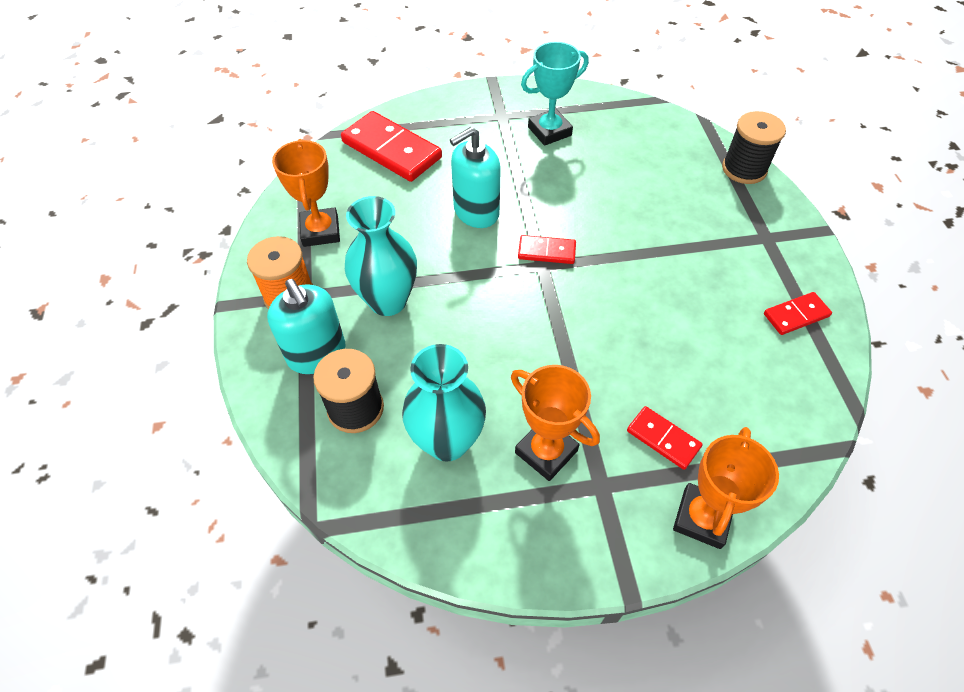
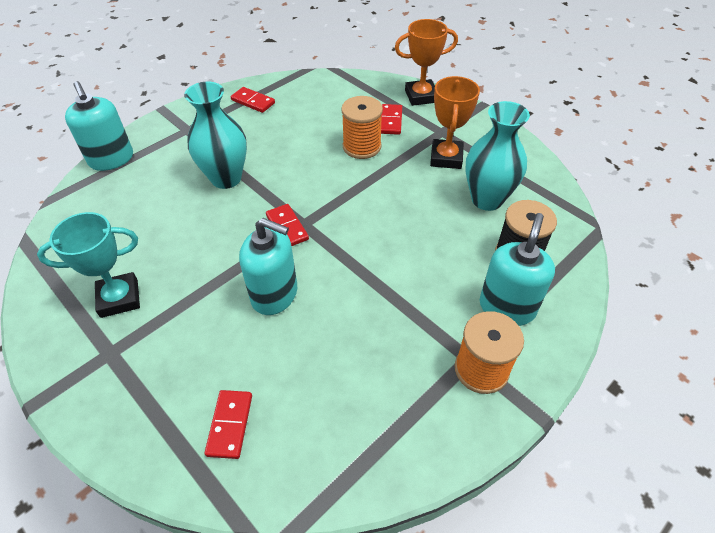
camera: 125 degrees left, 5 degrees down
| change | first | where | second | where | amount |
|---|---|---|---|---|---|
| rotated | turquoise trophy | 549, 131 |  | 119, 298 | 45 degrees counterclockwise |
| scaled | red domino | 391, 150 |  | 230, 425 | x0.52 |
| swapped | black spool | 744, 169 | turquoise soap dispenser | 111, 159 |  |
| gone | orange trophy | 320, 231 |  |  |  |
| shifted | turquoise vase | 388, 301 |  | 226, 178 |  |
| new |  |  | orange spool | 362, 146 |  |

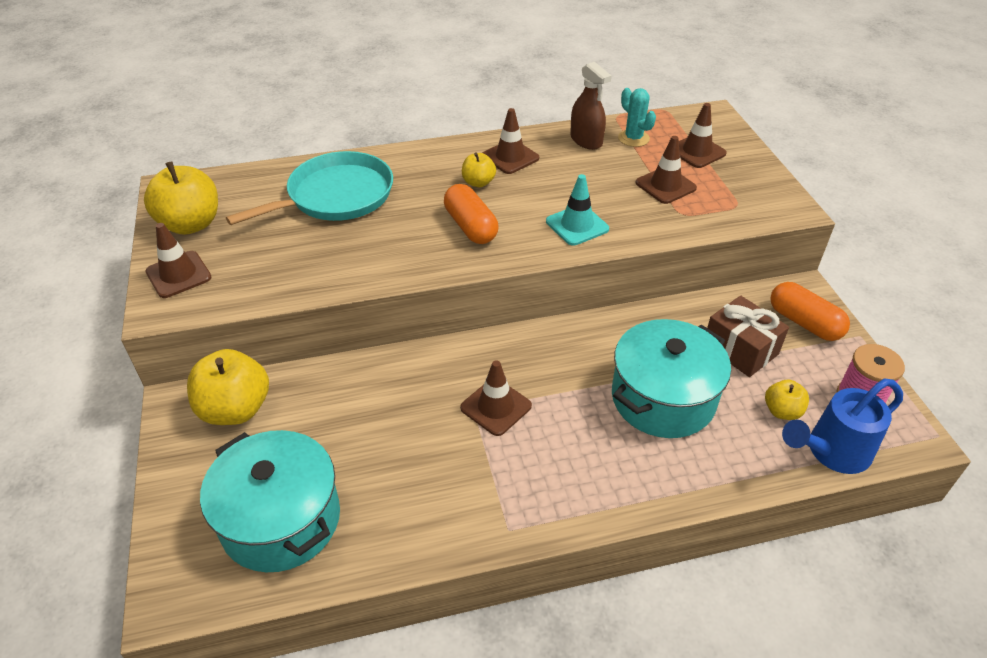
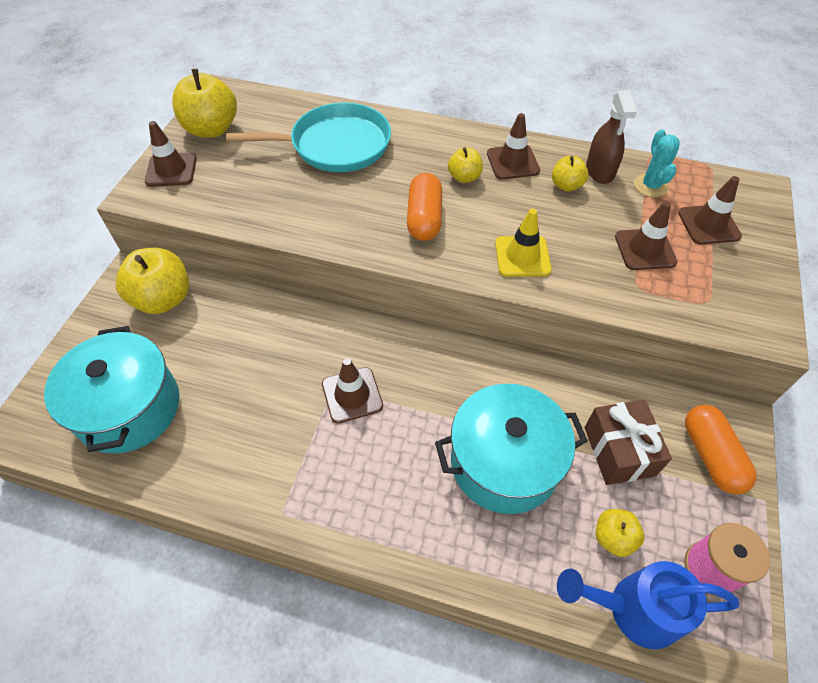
camera: 30 degrees right, 10 degrees up
| change | first | where | second | where | amount |
|---|---|---|---|---|---|
| repainted | turquoise traffic cone | 577, 225 | yellow traffic cone | 522, 256 |  |
| new |  |  | yellow apple | 566, 185 |  |

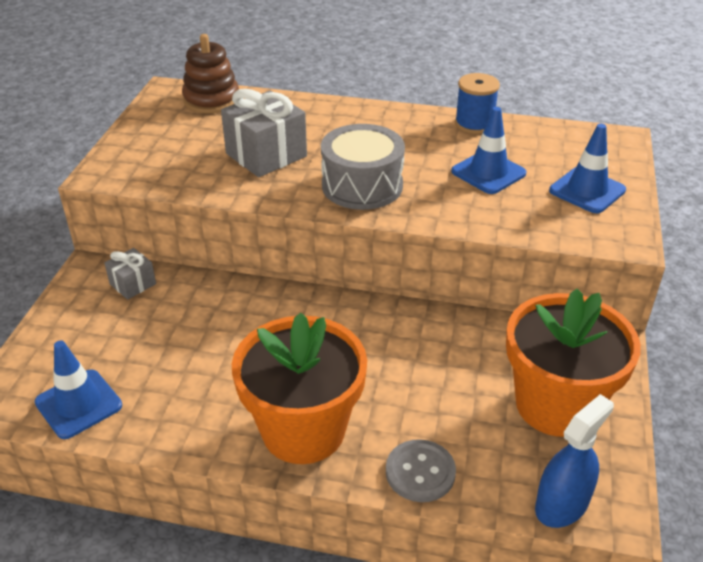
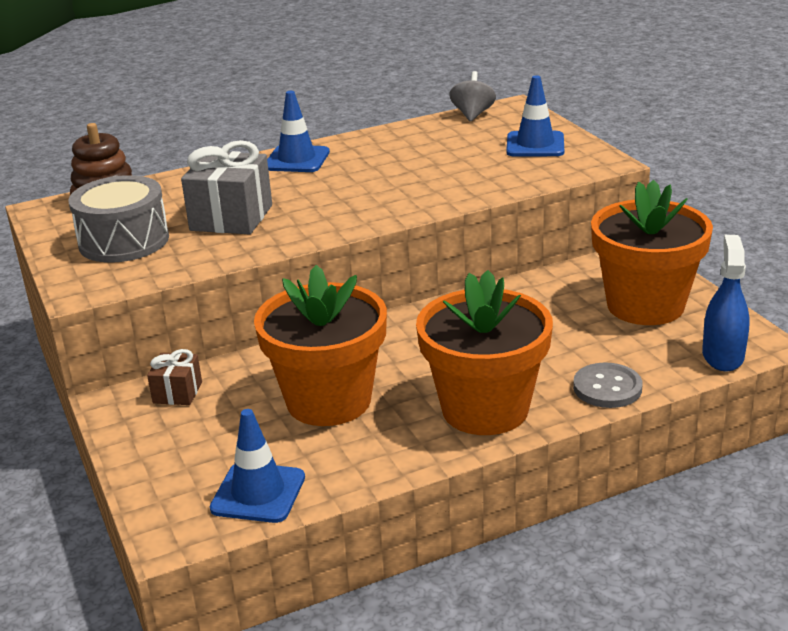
camera: 35 degrees left, 10 degrees down
| change | first | where | second | where | amount |
|---|---|---|---|---|---|
| gone | blue spool | 474, 124 |  |  |  |
| shifted | blue traffic cone | 488, 172 |  | 297, 160 |  |
| shifted | grey drum | 362, 185 |  | 124, 241 |  |
| repainted | grey gift | 133, 284 | brown gift | 177, 393 |  |
| new |  |  | grey spinning top | 472, 114 |  |
| new |  |  | orange flower pot | 328, 401 |  |

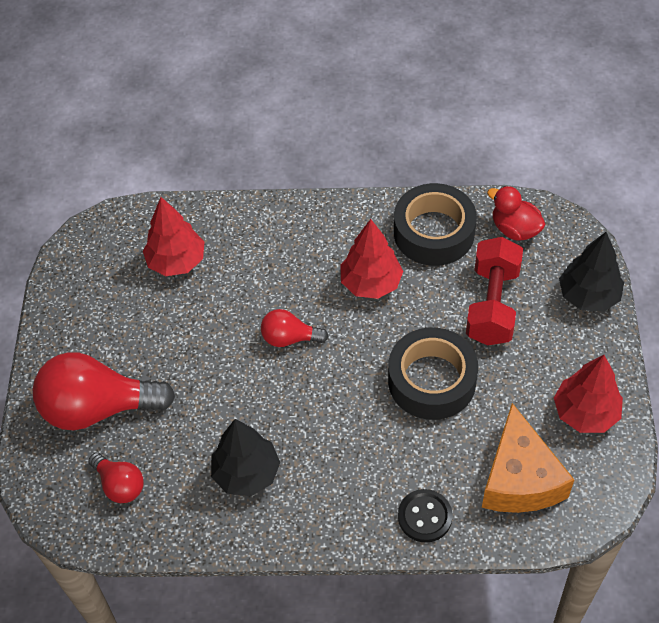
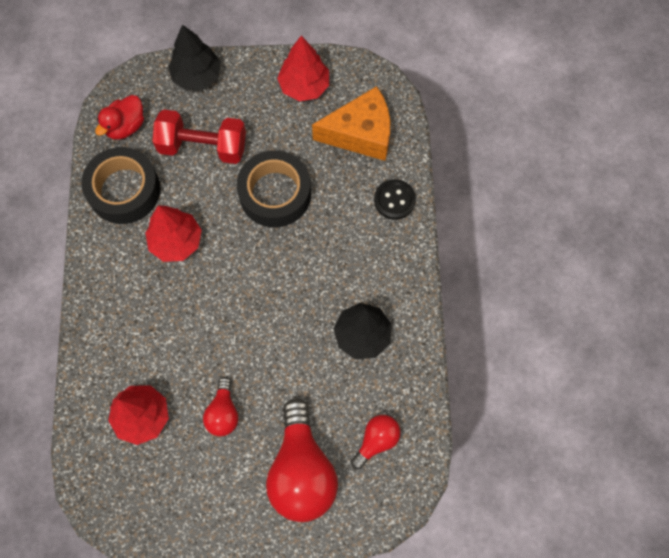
camera: 95 degrees left, 15 degrees up
| change | first | where | second | where | amount |
|---|---|---|---|---|---|
| shifted | red light bulb | 289, 338 |  | 223, 413 |  |

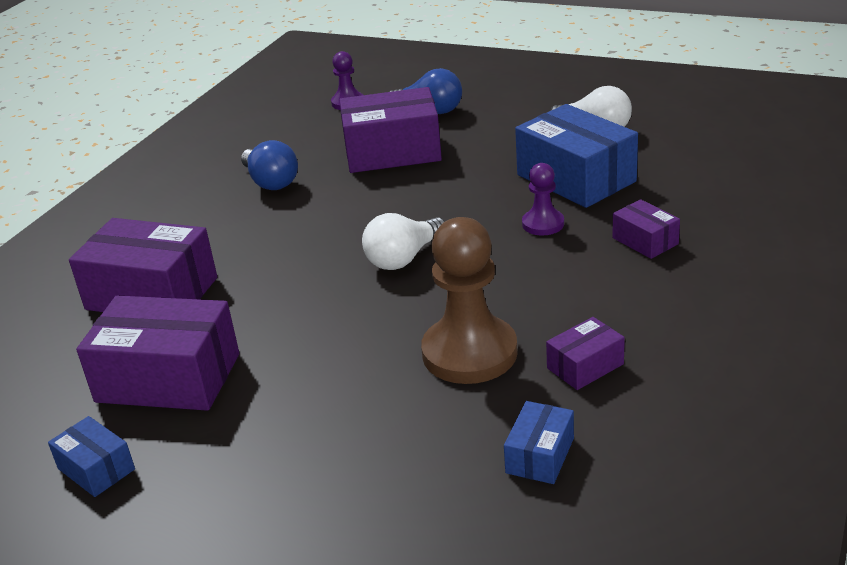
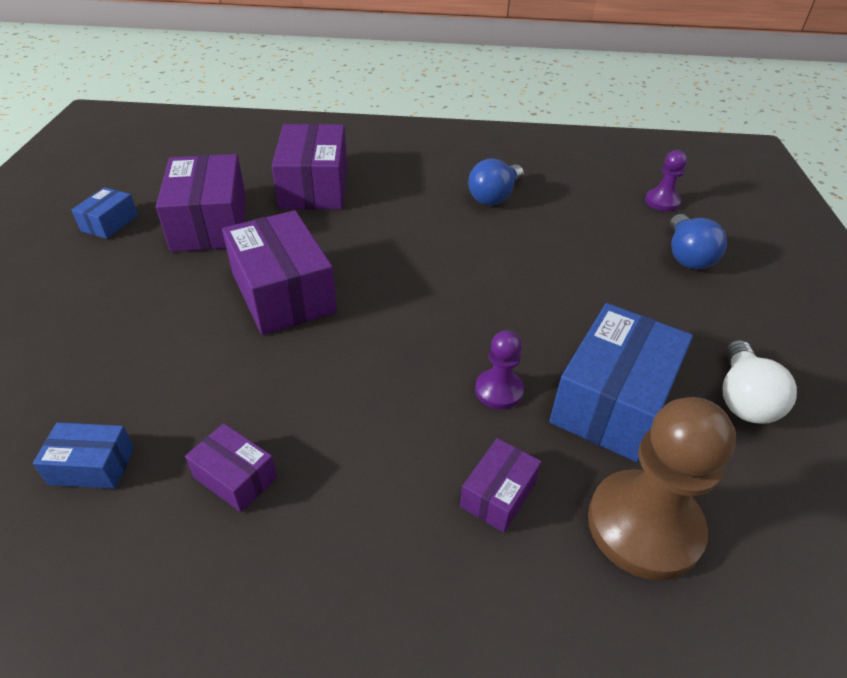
camera: 65 degrees right, 10 degrees up
| change | first | where | second | where | amount |
|---|---|---|---|---|---|
| shifted | purple box | 392, 152 |  | 283, 293 |  |
| gone | white light bulb | 404, 258 |  |  |  |
| shifted | brown pawn | 469, 353 |  | 644, 526 |  |

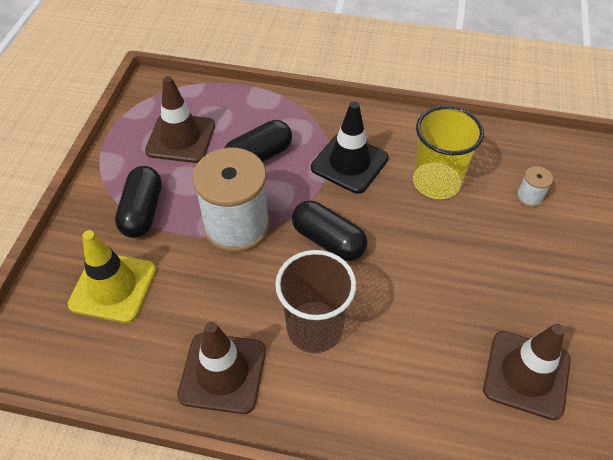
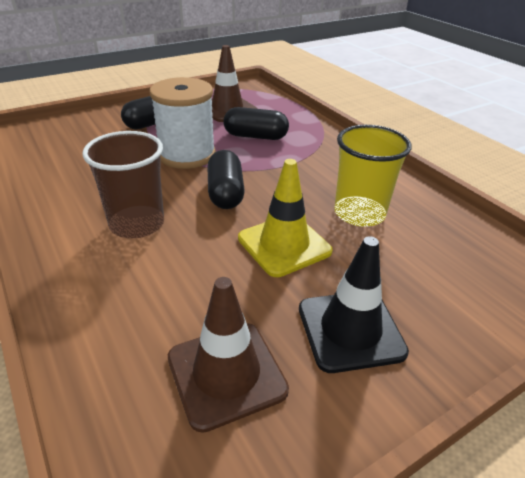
camera: 45 degrees right, 15 degrees down
| change | first | where | second | where | amount |
|---|---|---|---|---|---|
| shifted | black traffic cone | 349, 163 |  | 350, 330 |  |
| gone | white spool | 529, 197 |  |  |  |
| shifted | yellow traffic cone | 113, 287 |  | 284, 245 |  |
| gone | brown traffic cone | 222, 373 |  |  |  |

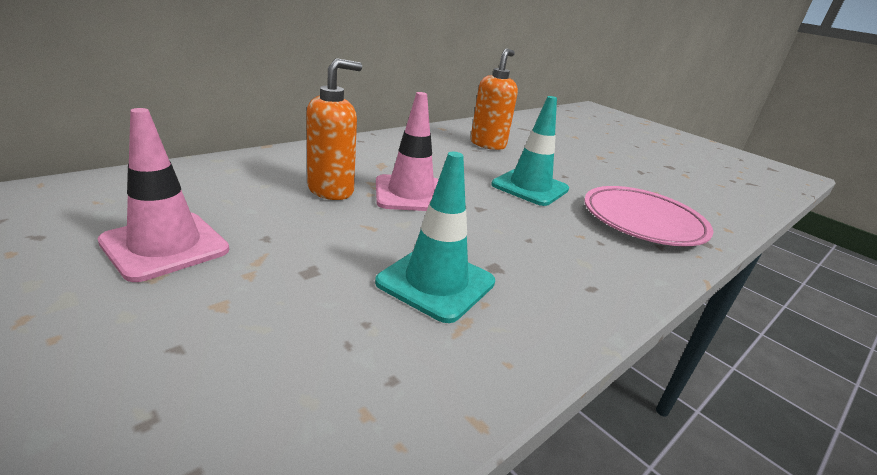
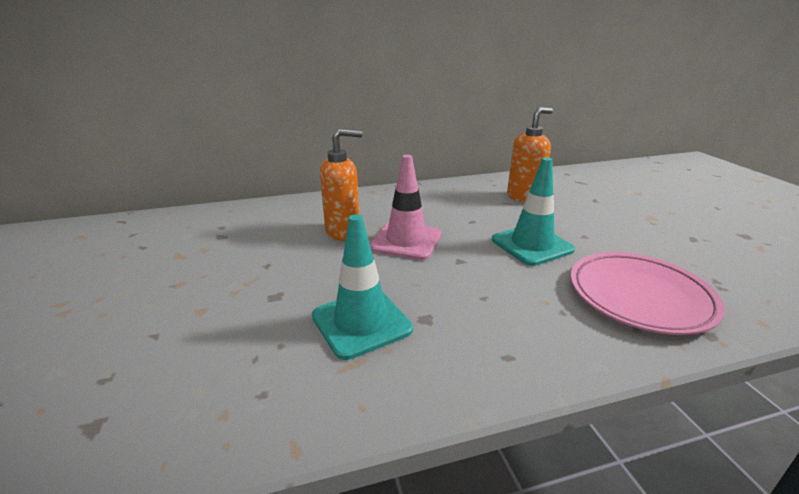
camera: 30 degrees right, 0 degrees up
| change | first | where | second | where | amount |
|---|---|---|---|---|---|
| gone | pink traffic cone | 165, 246 |  |  |  |

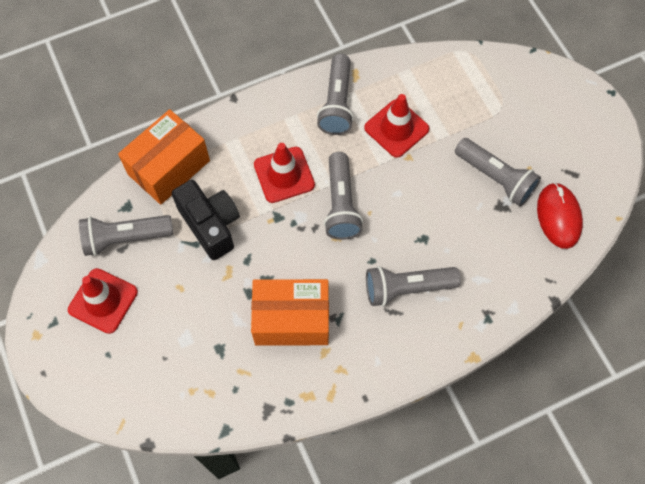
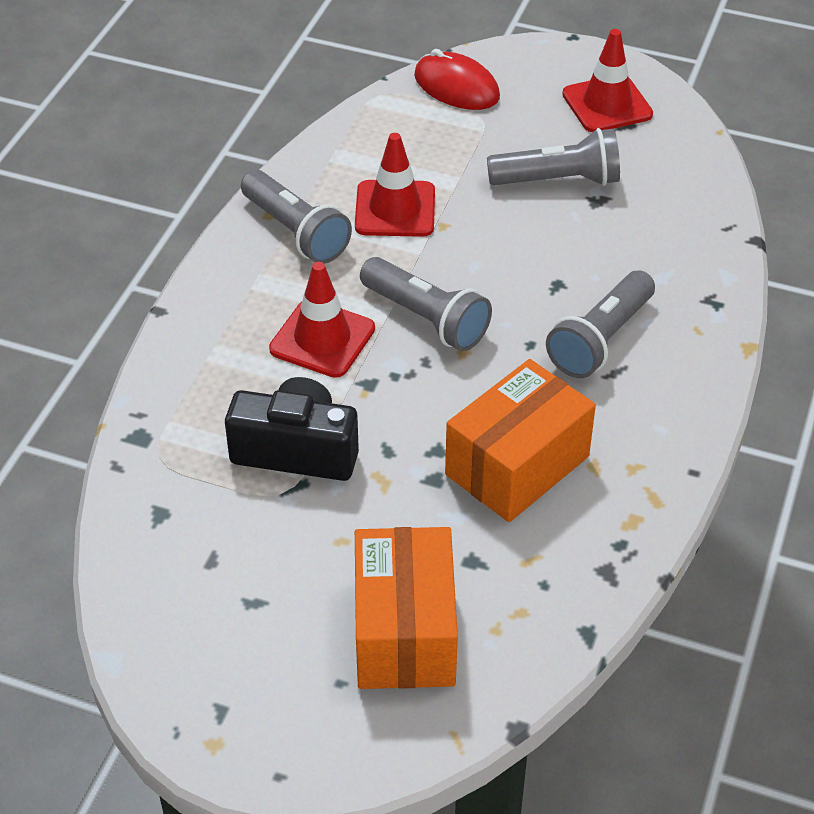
camera: 45 degrees left, 20 degrees down
| change | first | where | second | where | amount |
|---|---|---|---|---|---|
| shifted | orange box | 169, 167 |  | 405, 632 |  |
| shifted | red mouse | 558, 216 |  | 456, 87 |  |
| gone | grey flashlight | 125, 238 |  |  |  |
| shifted | red traffic cone | 103, 301 |  | 607, 104 |  |

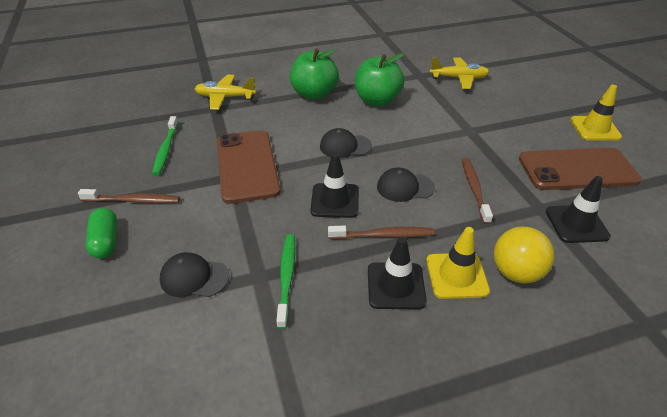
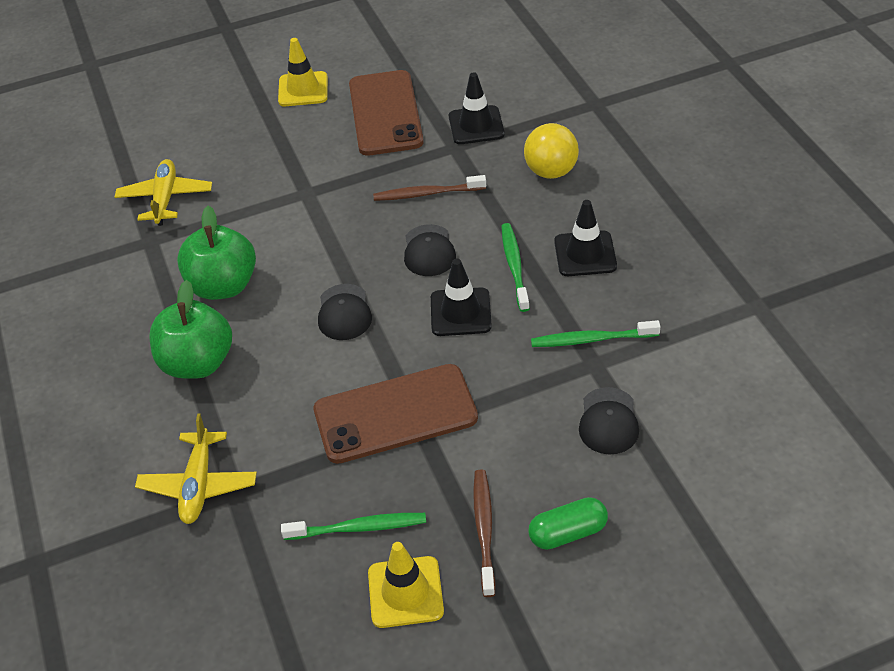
camera: 90 degrees left, 5 degrees up
| change | first | where | second | where | amount |
|---|---|---|---|---|---|
| repainted | brown toothbrush | 383, 235 | green toothbrush | 514, 266 |  |
| shifted | yellow traffic cone | 456, 275 |  | 405, 592 |  |

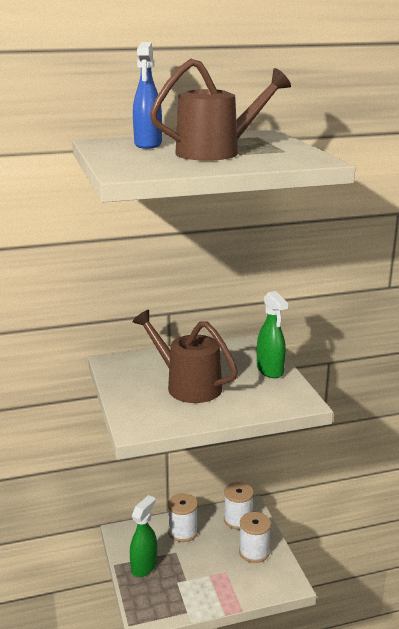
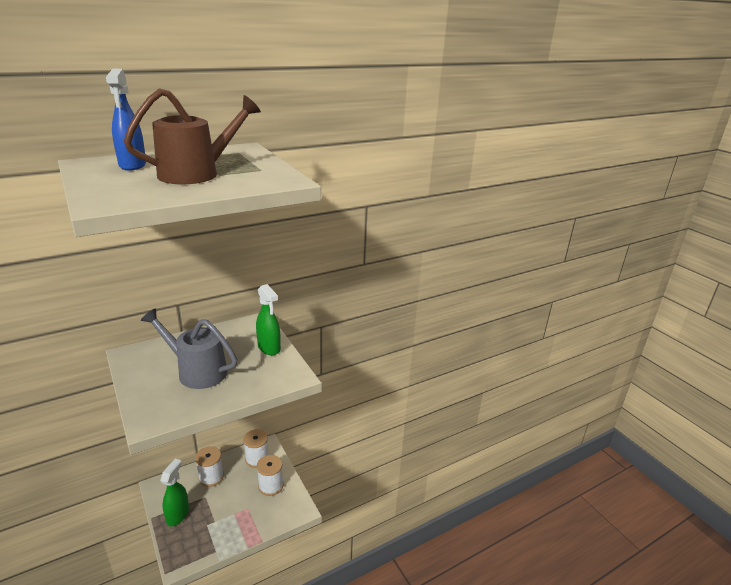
camera: 15 degrees left, 5 degrees up
| change | first | where | second | where | amount |
|---|---|---|---|---|---|
| repainted | brown watering can | 187, 385 | grey watering can | 196, 371 |  |

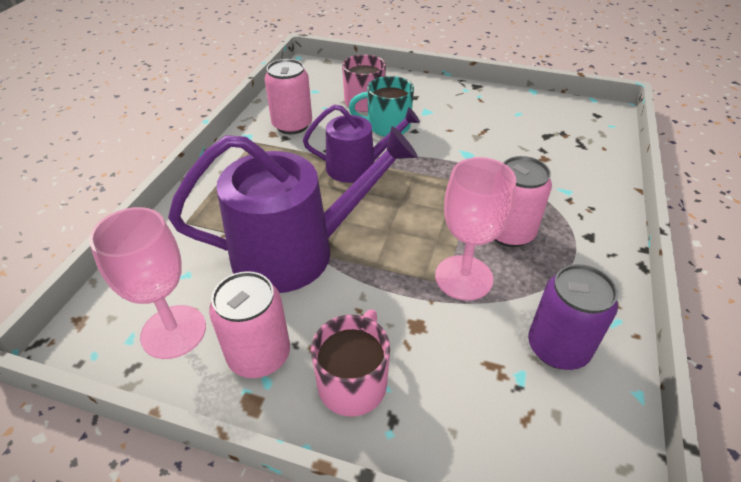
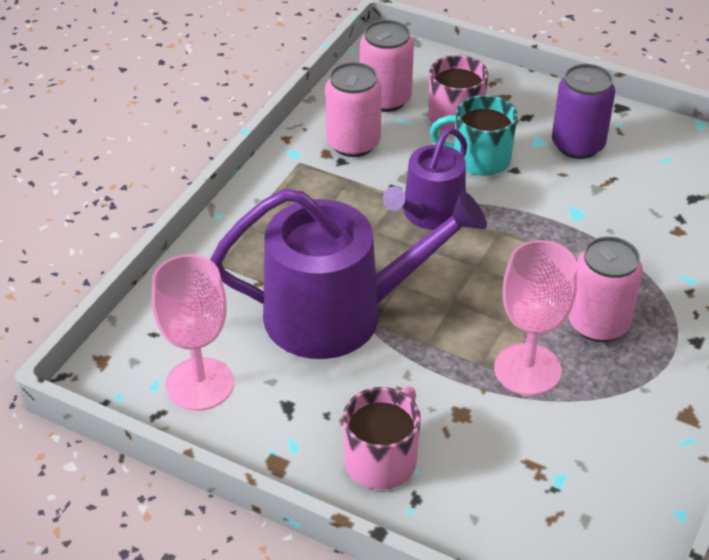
camera: 10 degrees right, 0 degrees up
| change | first | where | second | where | amount |
|---|---|---|---|---|---|
| rotated | purple watering can | 357, 166 |  | 429, 214 | 120 degrees clockwise |
| shifted | purple can | 558, 347 |  | 577, 145 |  |
| shifted | pink can | 259, 355 |  | 385, 99 |  |

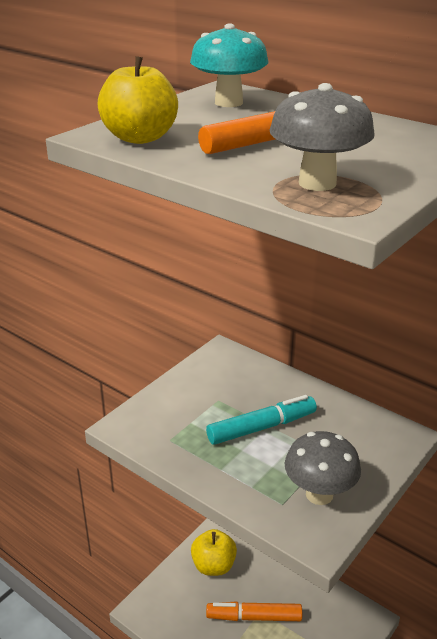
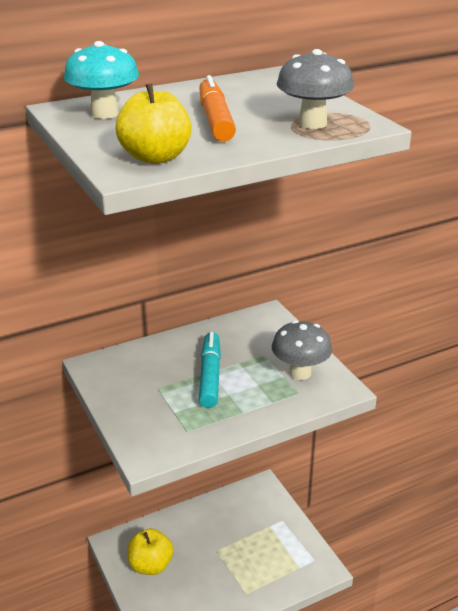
camera: 65 degrees left, 0 degrees up
| change | first | where | second | where | amount |
|---|---|---|---|---|---|
| gone | orange marker | 254, 617 |  |  |  |

